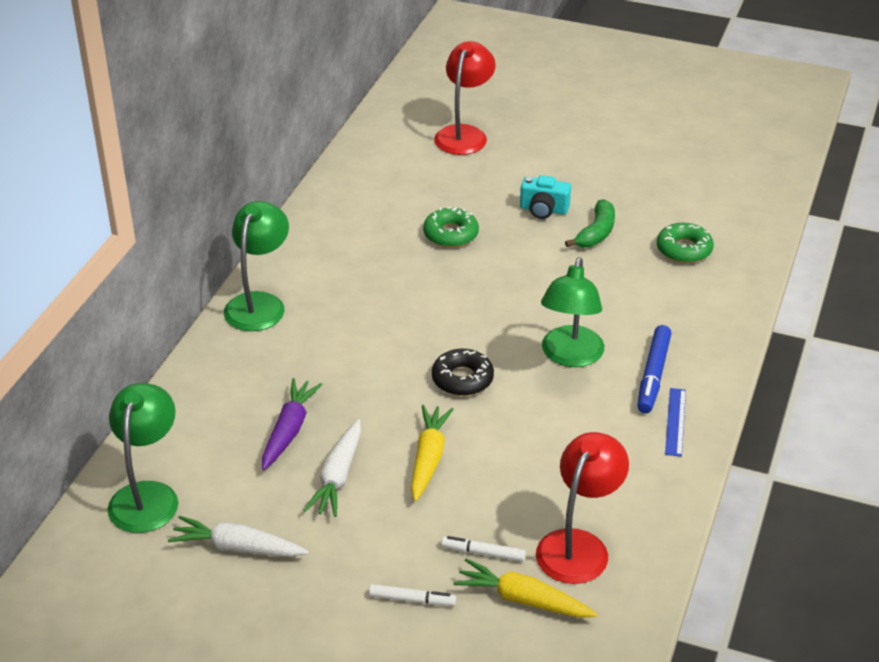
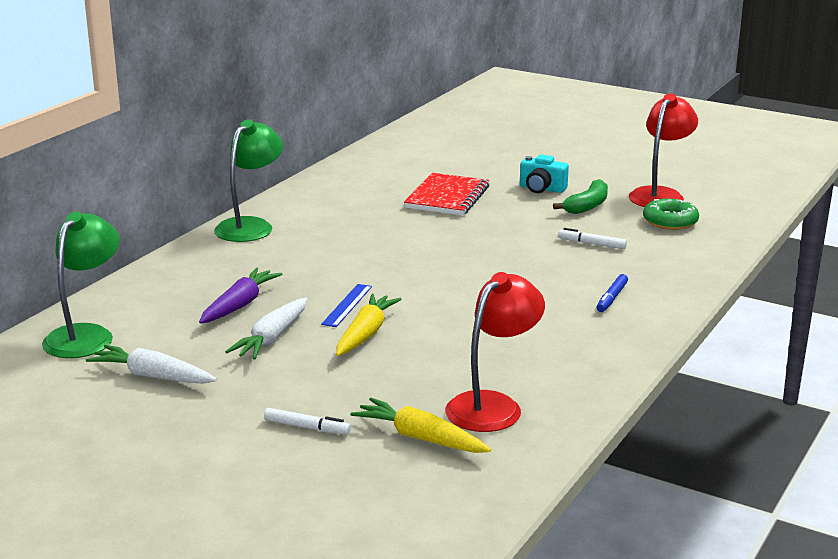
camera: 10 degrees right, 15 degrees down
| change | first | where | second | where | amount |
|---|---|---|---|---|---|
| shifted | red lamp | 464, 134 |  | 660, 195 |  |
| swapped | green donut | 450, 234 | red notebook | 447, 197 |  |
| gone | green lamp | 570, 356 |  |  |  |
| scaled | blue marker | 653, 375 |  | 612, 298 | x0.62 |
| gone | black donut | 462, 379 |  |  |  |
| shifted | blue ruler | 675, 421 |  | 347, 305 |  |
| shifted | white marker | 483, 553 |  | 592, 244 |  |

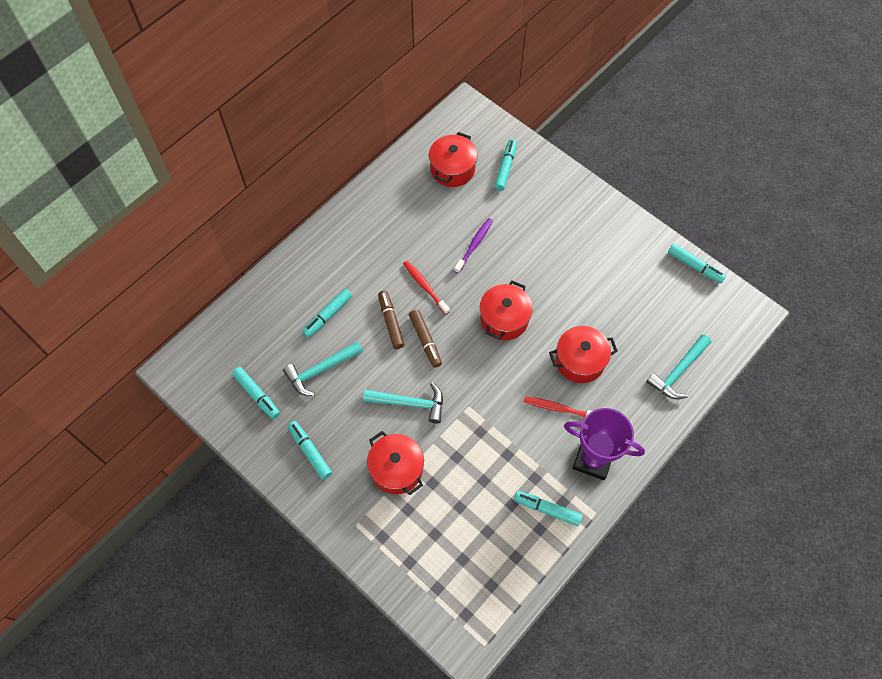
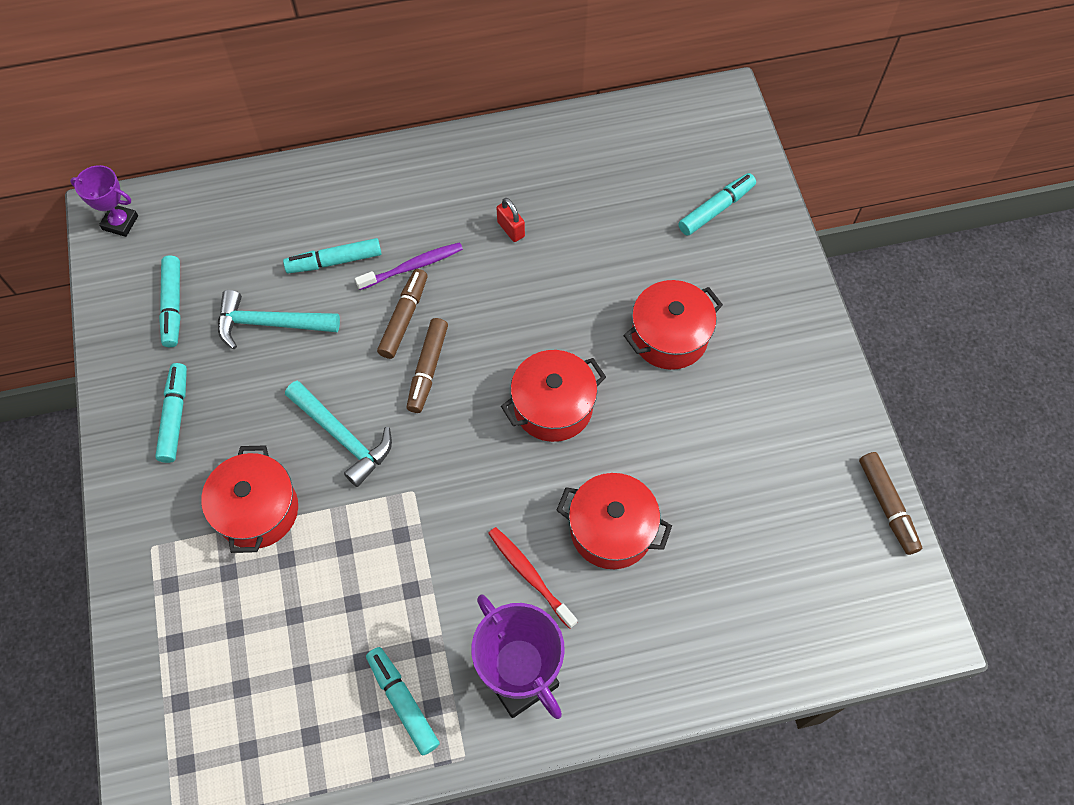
camera: 35 degrees right, 0 degrees up
| change | first | where | second | where | amount |
|---|---|---|---|---|---|
| shifted | red pot | 452, 169 |  | 669, 337 |  |
| shifted | purple toothbrush | 474, 245 |  | 413, 266 |  |
| repainted | turquoise marker | 695, 266 | brown marker | 887, 505 |  |
| gone | red toothbrush | 425, 287 |  |  |  |
| gone | turquoise hammer | 678, 371 |  |  |  |
| new |  |  | purple trophy | 120, 223 |  |
| new |  |  | red padlock | 511, 229 |  |

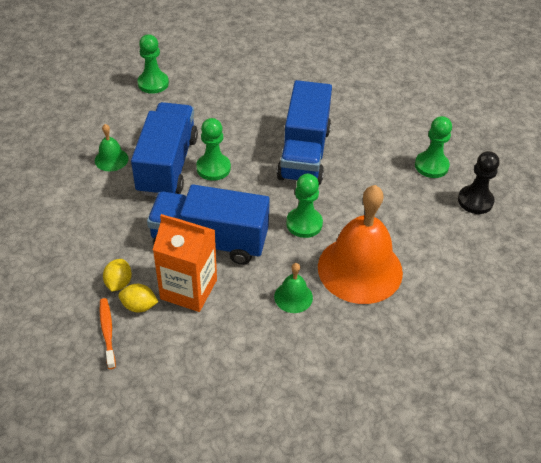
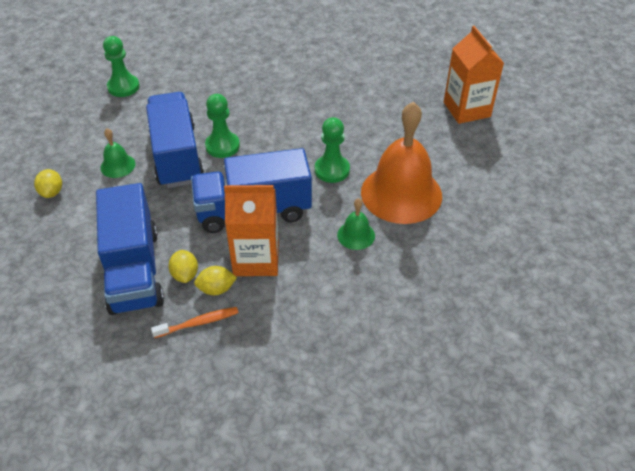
camera: 20 degrees left, 0 degrees up
| change | first | where | second | where | amount |
|---|---|---|---|---|---|
| shifted | blue truck | 304, 153 |  | 134, 270 |  |
| gone | green pawn | 431, 166 |  |  |  |
| swapped | black pawn | 475, 201 | orange carton | 466, 109 |  |
| rotated | orange toothbrush | 107, 332 |  | 198, 323 | 105 degrees clockwise |
| new |  |  | yellow lemon | 52, 192 |  |

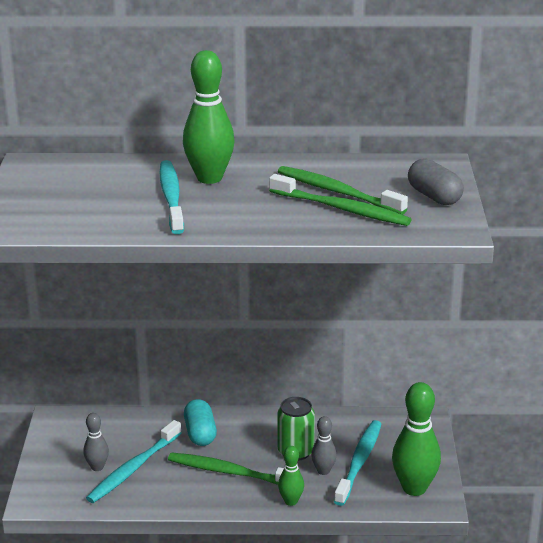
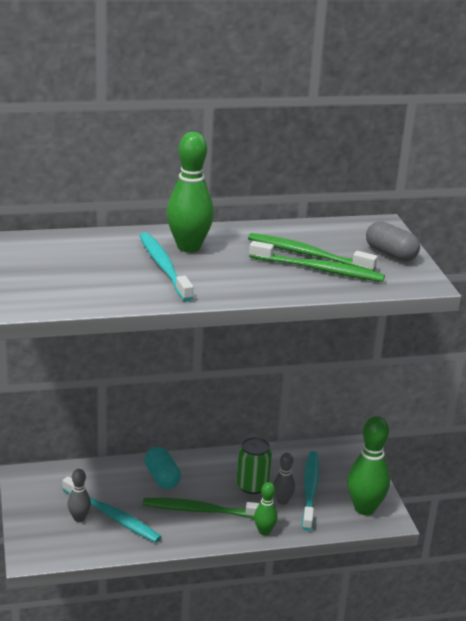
camera: 15 degrees left, 0 degrees up
| change | first | where | second | where | amount |
|---|---|---|---|---|---|
| rotated | turquoise toothbrush | 133, 469 |  | 113, 516 | 75 degrees counterclockwise |

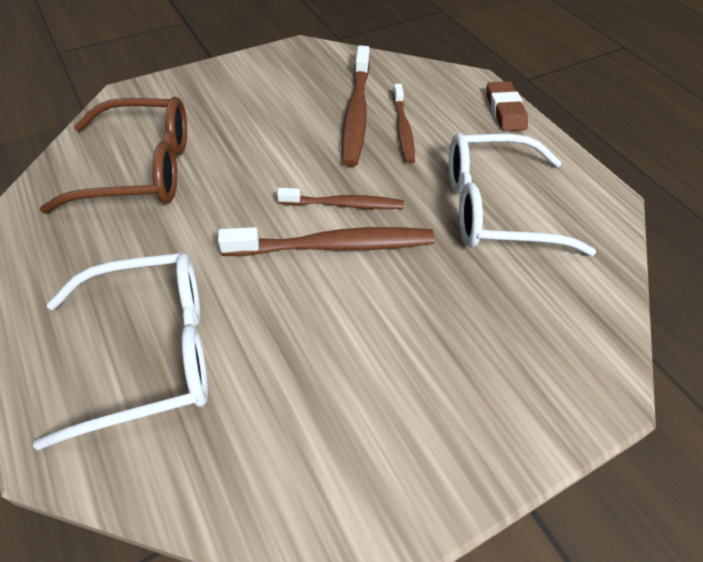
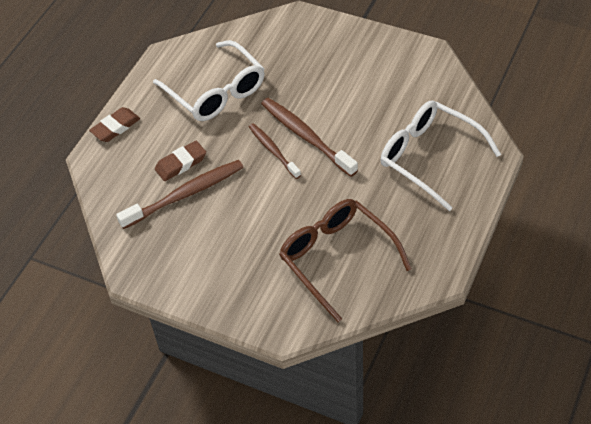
camera: 120 degrees left, 0 degrees up
| change | first | where | second | where | amount |
|---|---|---|---|---|---|
| swapped | brown toothbrush | 403, 129 | brown eraser | 181, 163 |  |

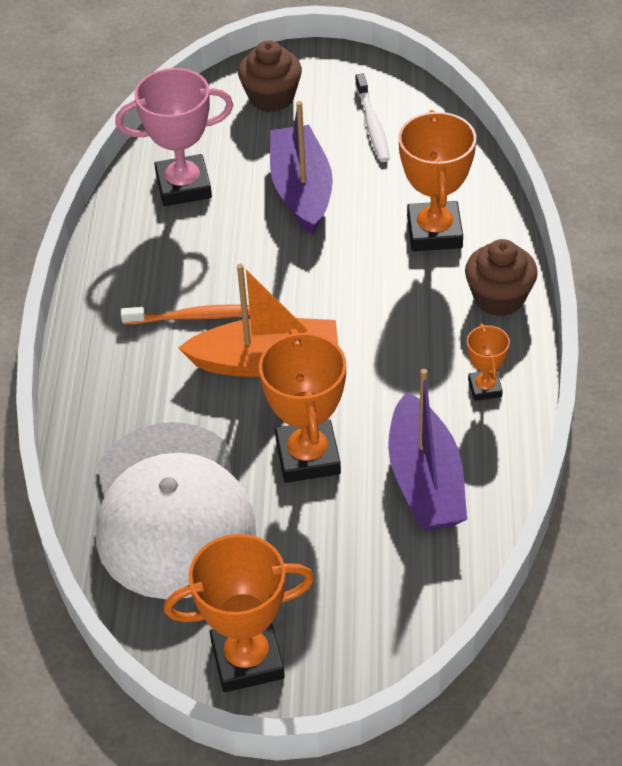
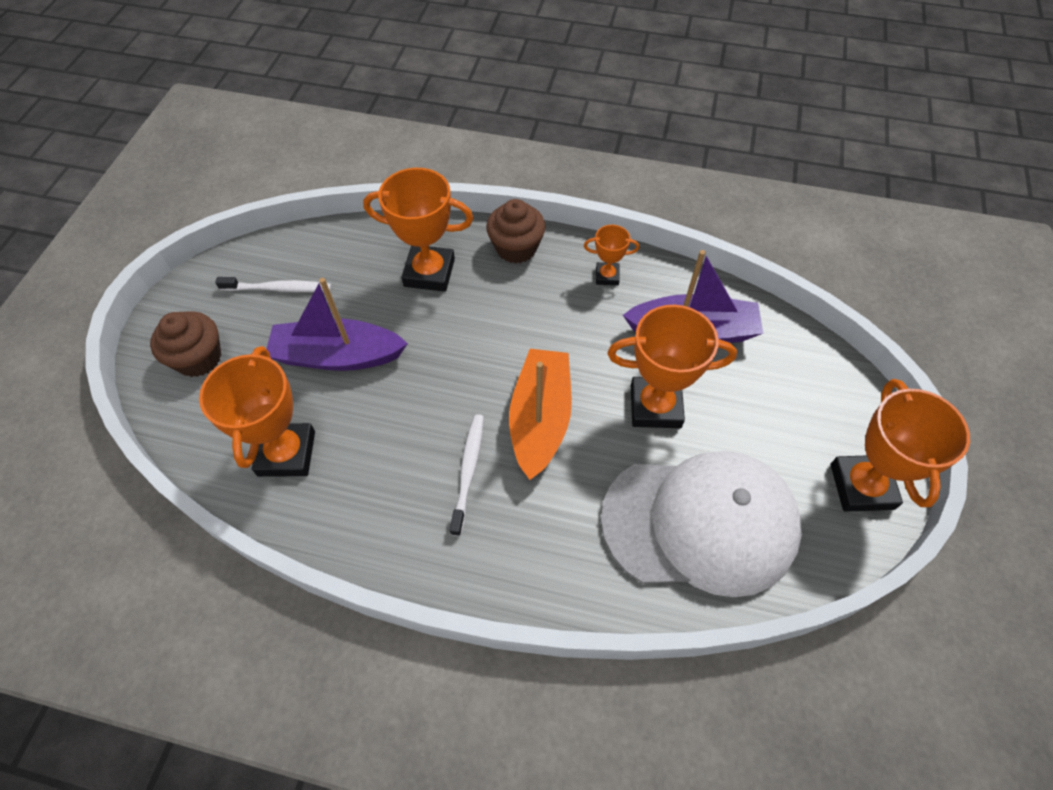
camera: 80 degrees left, 10 degrees up
| change | first | where | second | where | amount |
|---|---|---|---|---|---|
| repainted | pink trophy | 183, 186 | orange trophy | 287, 453 |  |
| repainted | orange toothbrush | 192, 317 | white toothbrush | 468, 472 |  |

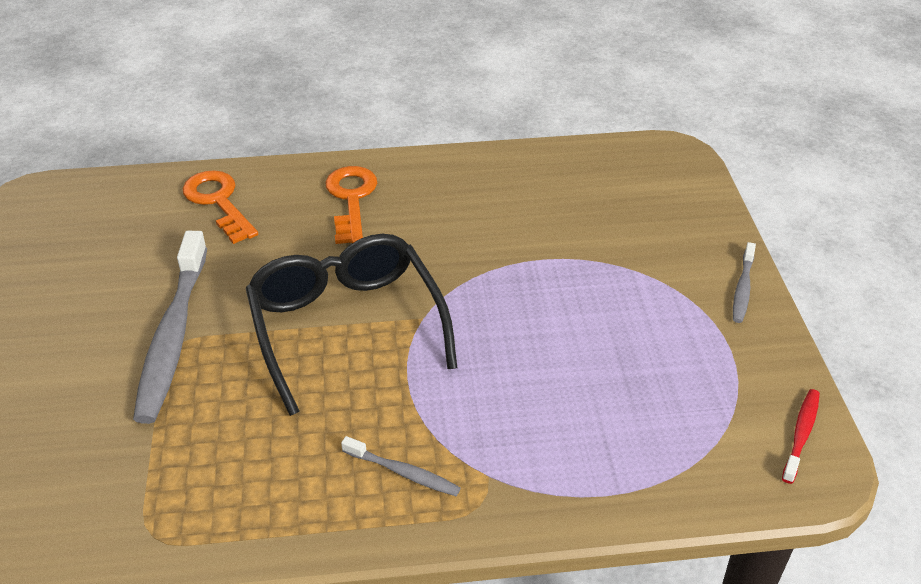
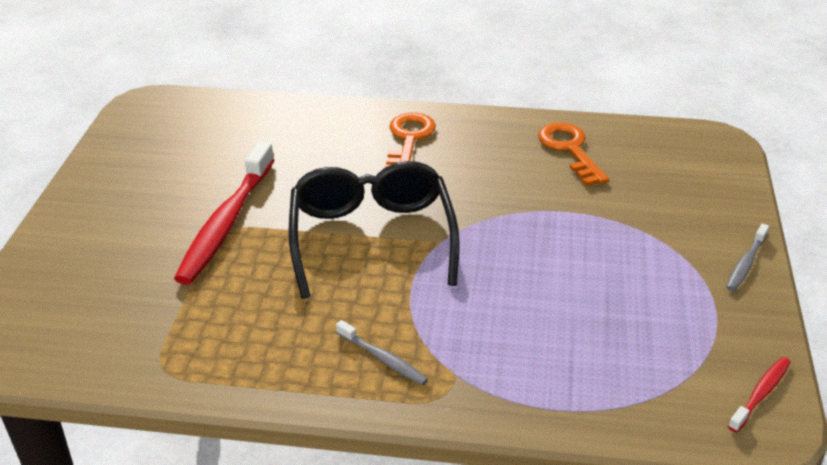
camera: 15 degrees right, 5 degrees down
| change | first | where | second | where | amount |
|---|---|---|---|---|---|
| shifted | orange key | 218, 202 |  | 570, 150 |  |
| repainted | grey toothbrush | 173, 336 | red toothbrush | 226, 223 |  |

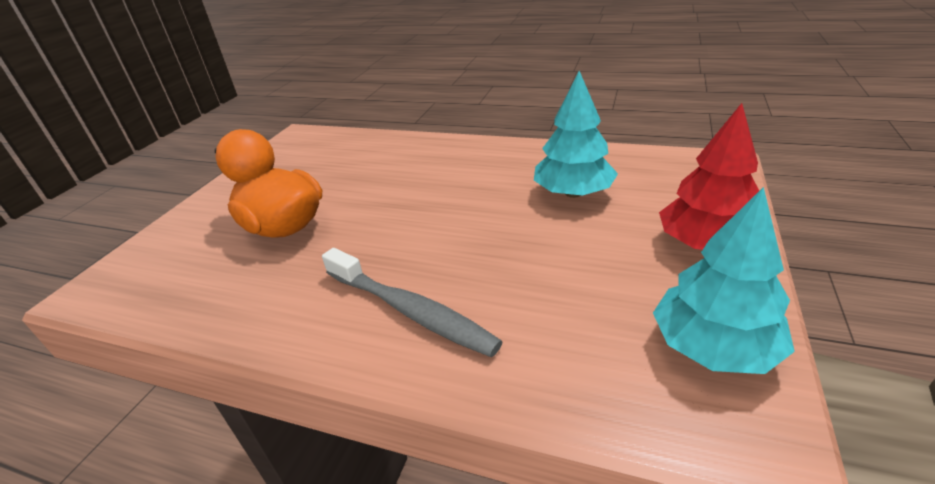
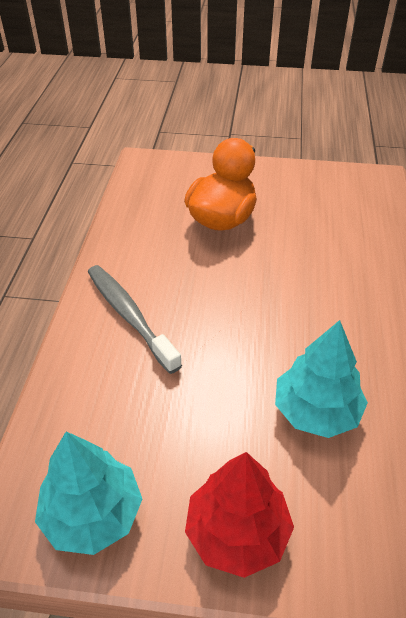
camera: 75 degrees right, 10 degrees up
| change | first | where | second | where | amount |
|---|---|---|---|---|---|
| rotated | grey toothbrush | 410, 311 |  | 129, 316 | 120 degrees clockwise |

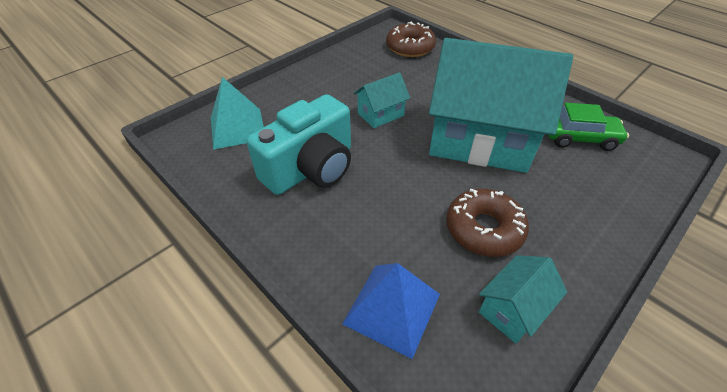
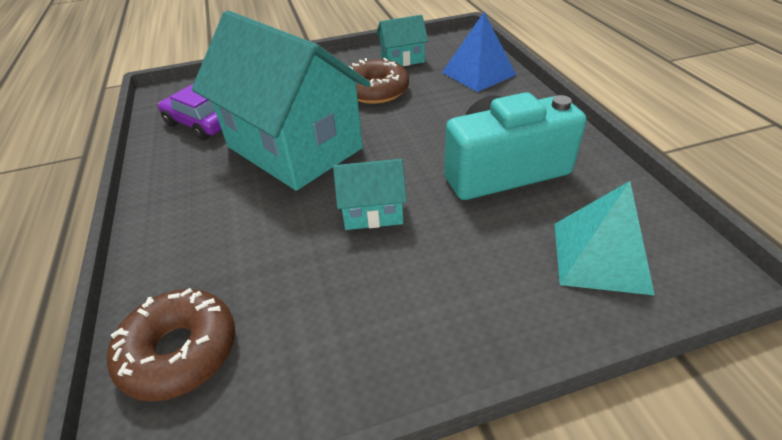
camera: 150 degrees left, 5 degrees down
| change | first | where | second | where | amount |
|---|---|---|---|---|---|
| repainted | green car | 579, 138 | purple car | 200, 124 |  |

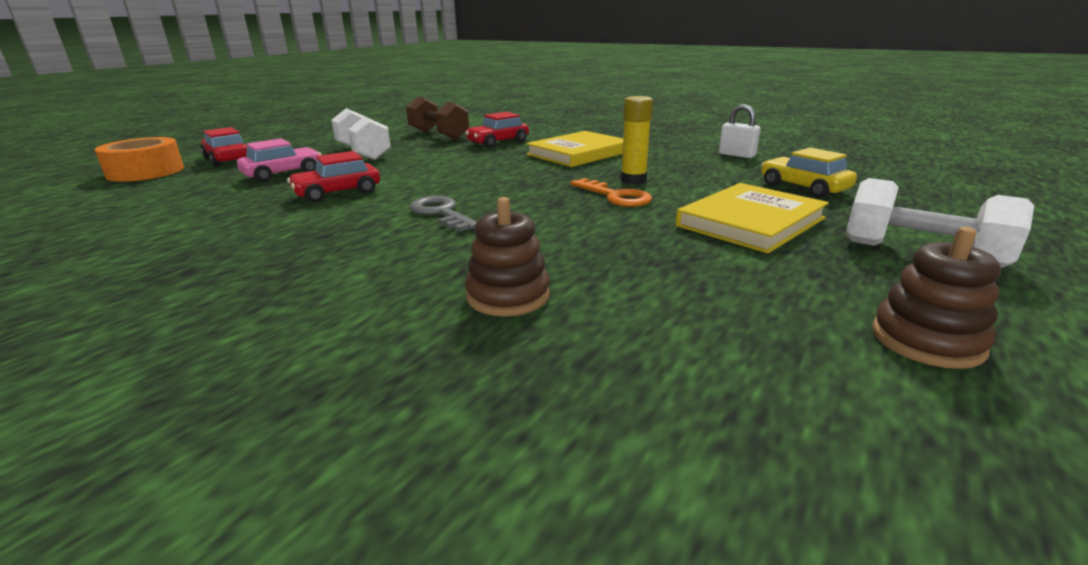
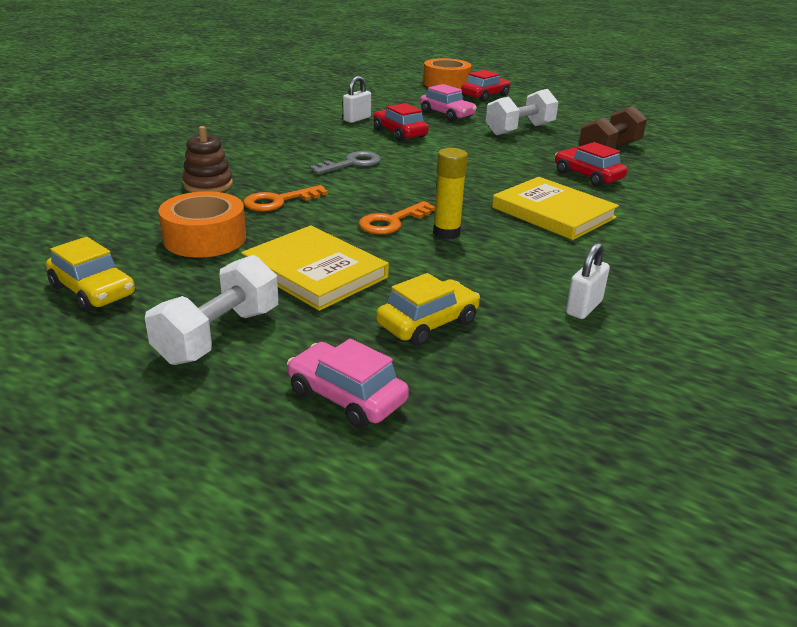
camera: 85 degrees right, 5 degrees up
| change | first | where | second | where | amount |
|---|---|---|---|---|---|
| swapped | brown stacking toy | 927, 340 | yellow car | 93, 291 |  |
| new |  |  | white padlock | 357, 119 |  |
| new |  |  | orange key | 279, 201 |  |
| new |  |  | orange tape | 205, 238 |  |
| new |  |  | pink car | 346, 396 |  |

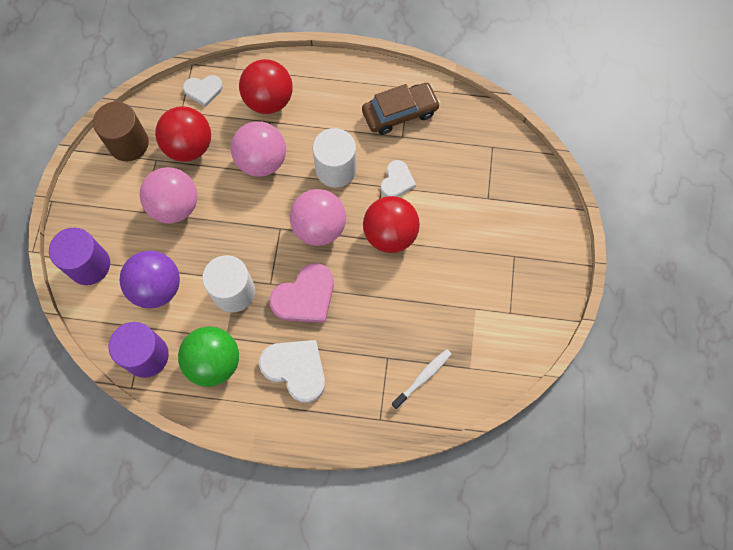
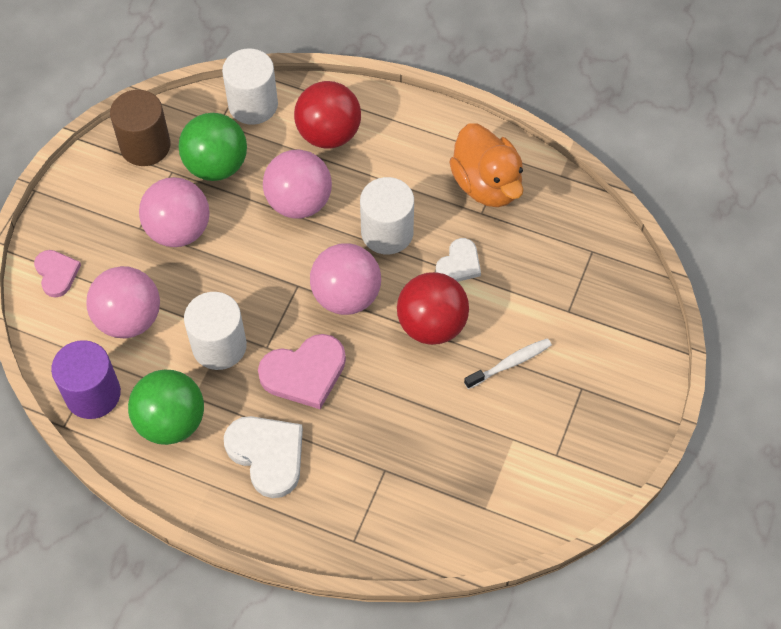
camera: 15 degrees right, 10 degrees down
| change | first | where | second | where | amount |
|---|---|---|---|---|---|
| swapped | white heart | 203, 90 | white cylinder | 253, 105 |  |
| swapped | brown car | 400, 113 | orange duck | 487, 185 |  |
| repainted | red ball | 189, 147 | green ball | 216, 165 |  |
| swapped | purple cylinder | 89, 265 | pink heart | 56, 273 |  |
| repainted | purple ball | 157, 288 | pink ball | 129, 319 |  |
| shifted | white toothbrush | 423, 377 |  | 510, 363 |  |

